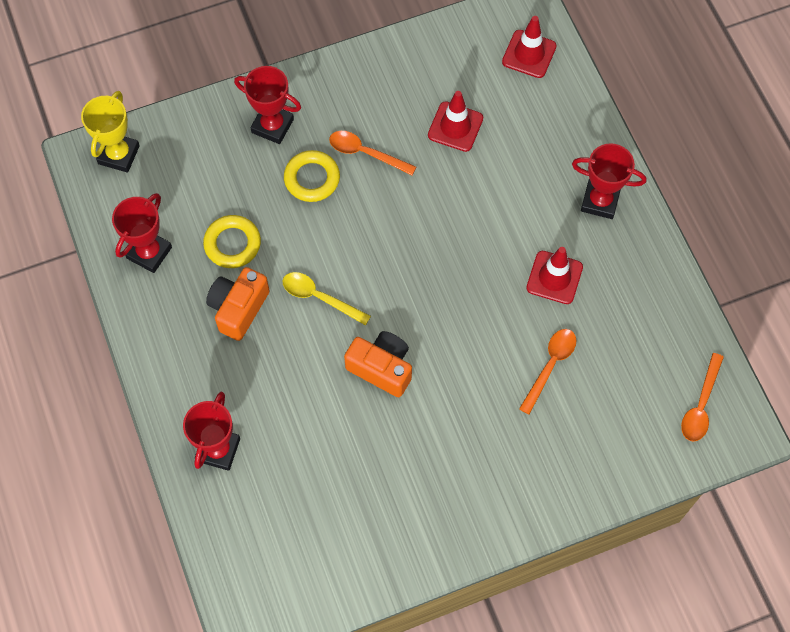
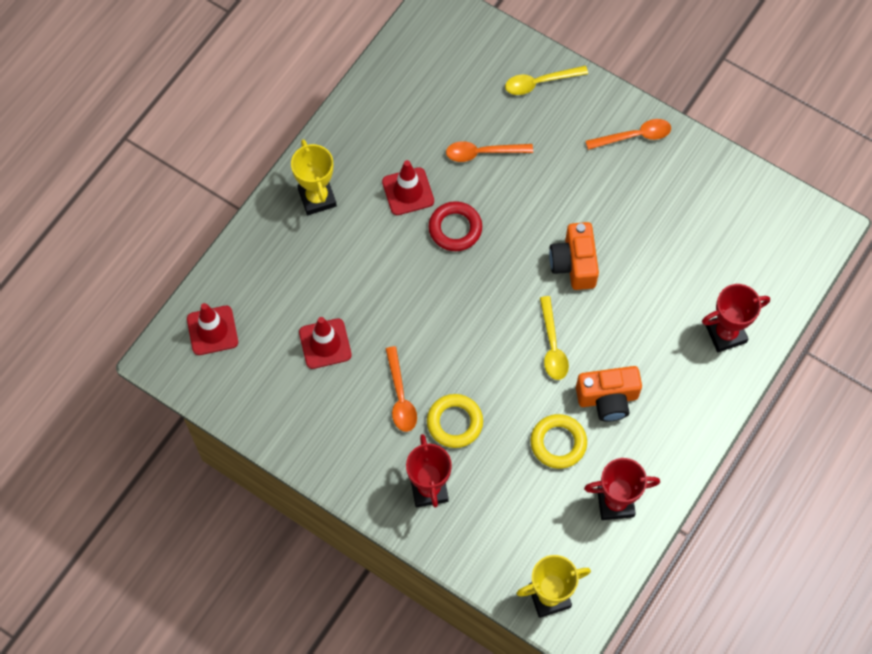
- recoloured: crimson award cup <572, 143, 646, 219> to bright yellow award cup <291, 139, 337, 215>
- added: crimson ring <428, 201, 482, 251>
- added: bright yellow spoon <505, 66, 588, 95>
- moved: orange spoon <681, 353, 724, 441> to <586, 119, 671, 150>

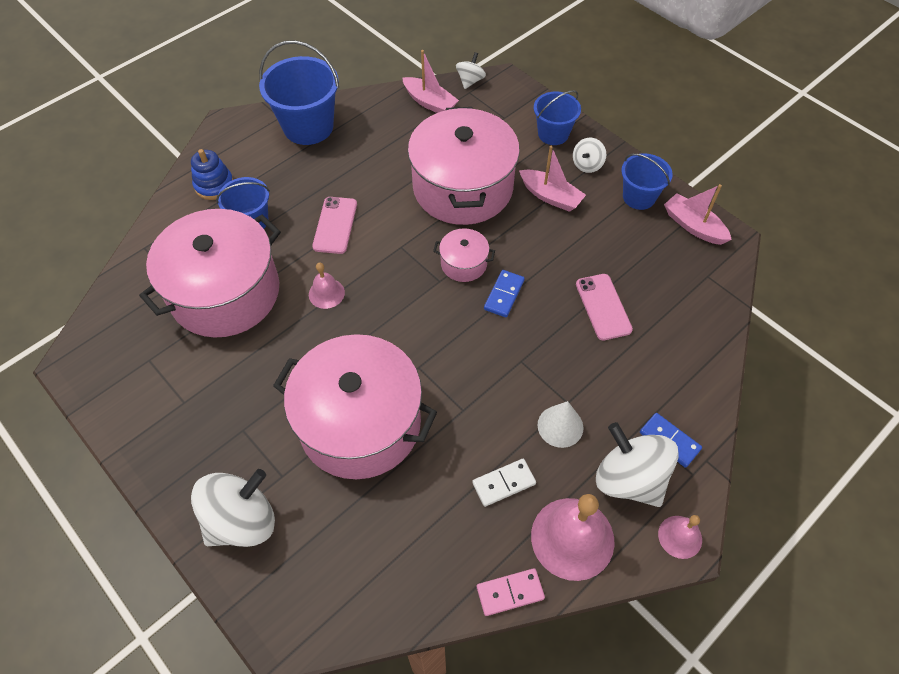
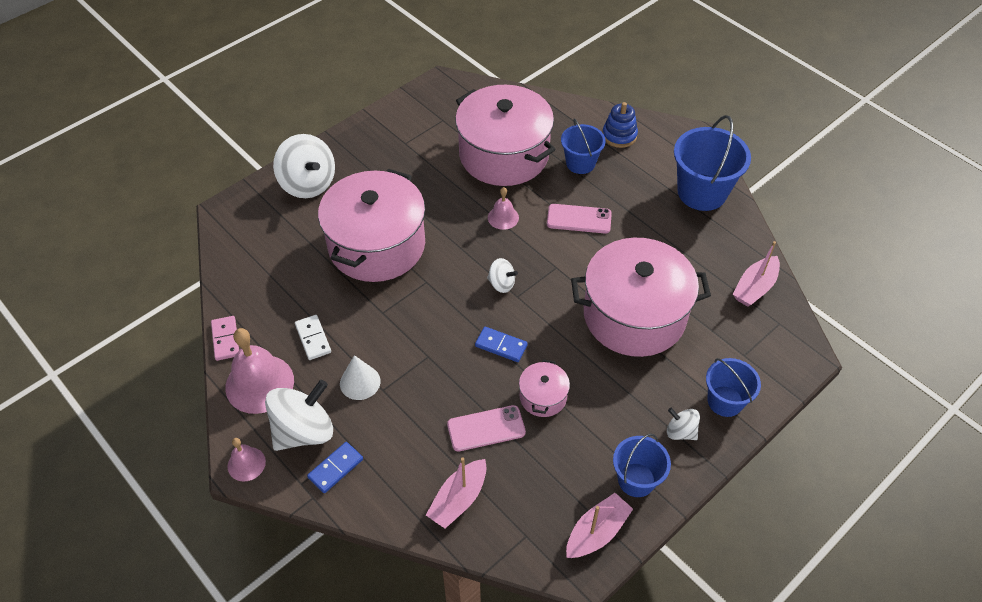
- moved: rose-pink sailboat <519, 146, 586, 212> to <426, 457, 487, 529>
- moved: snow-white toy top <456, 52, 486, 89> to <487, 258, 518, 293>
- moved: rose-pink cooking pot <433, 228, 495, 282> to <519, 359, 570, 417>

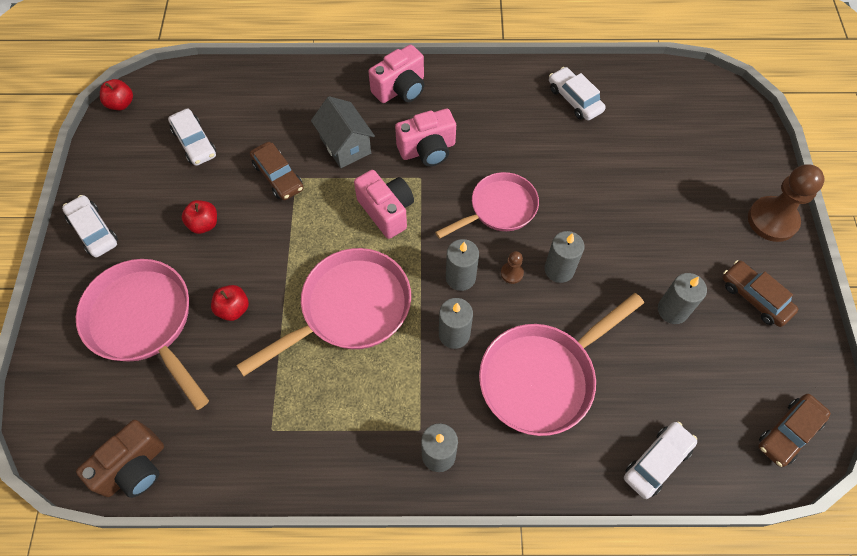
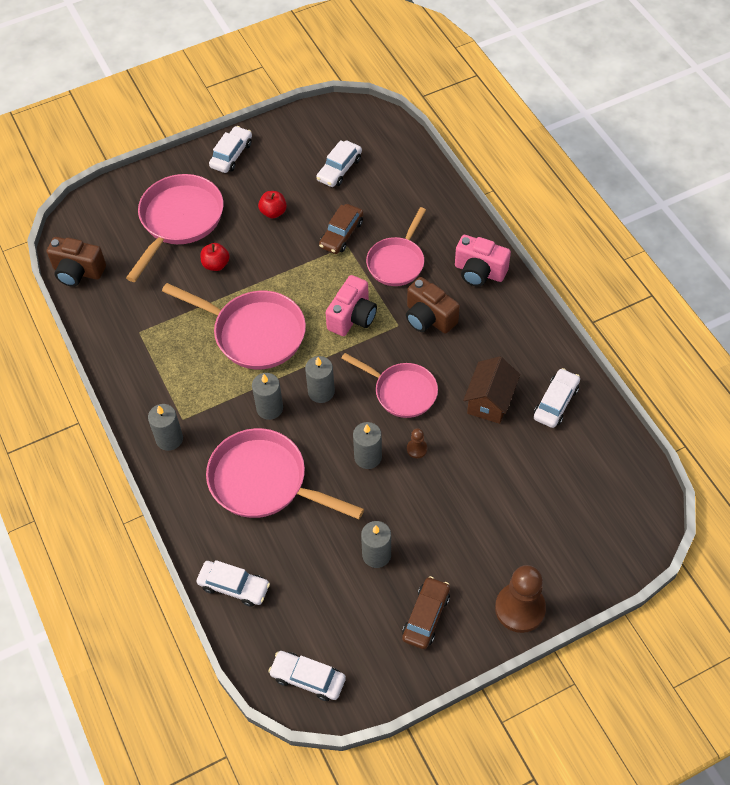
- recoloured: dark brown car <758, 394, 831, 467> to snow-white car <268, 651, 346, 701>
- replaced: ash-grey toy house <311, 96, 375, 168> to rose-pink skillet <366, 207, 426, 286>
- recoloured: rose-pink camera <395, 109, 456, 166> to dark brown camera <406, 277, 460, 334>
- moved: dark brown pawn <501, 251, 524, 284> to <407, 428, 427, 458>
- added: dark brown toy house <463, 357, 520, 424>
- removed: crimson apple fruit <100, 79, 133, 110>

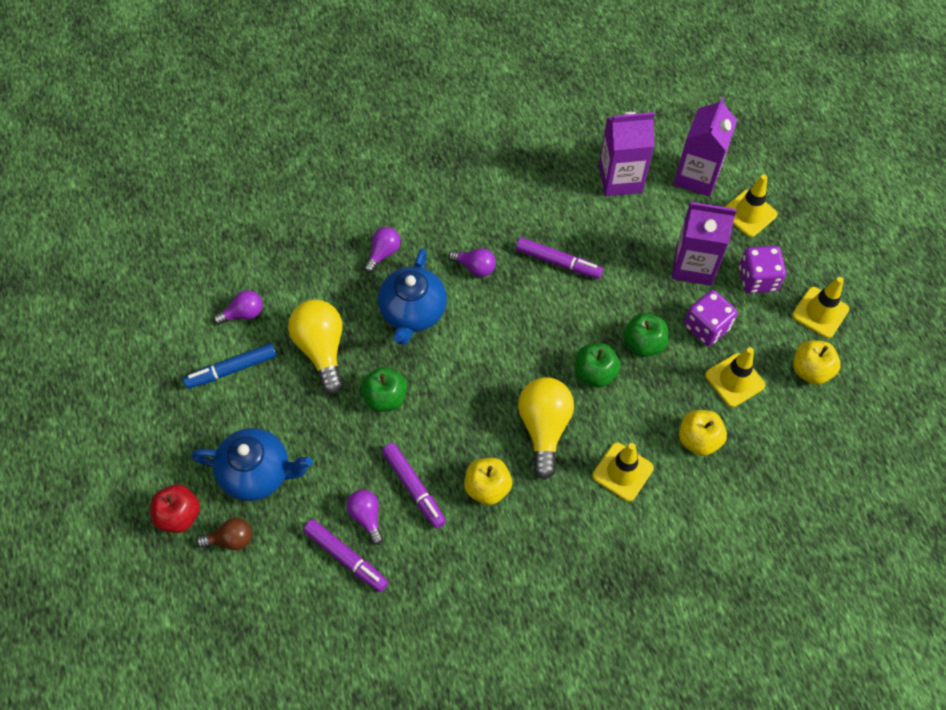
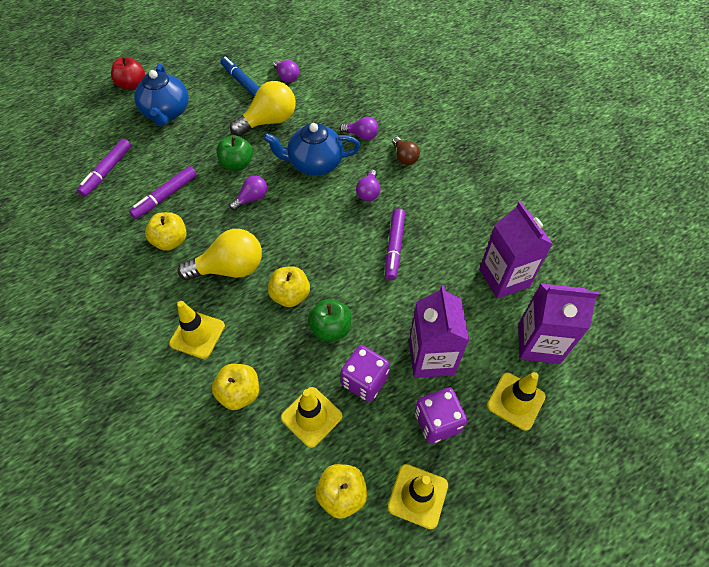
- moved: royal purple lightbulb <347, 490, 383, 545> to <229, 175, 267, 211>
- recoloured: leaf-green apple fruit <575, 343, 621, 388> to bright yellow apple fruit <268, 266, 310, 307>
- moved: dark brown lightbulb <196, 518, 252, 550> to <392, 137, 420, 165>

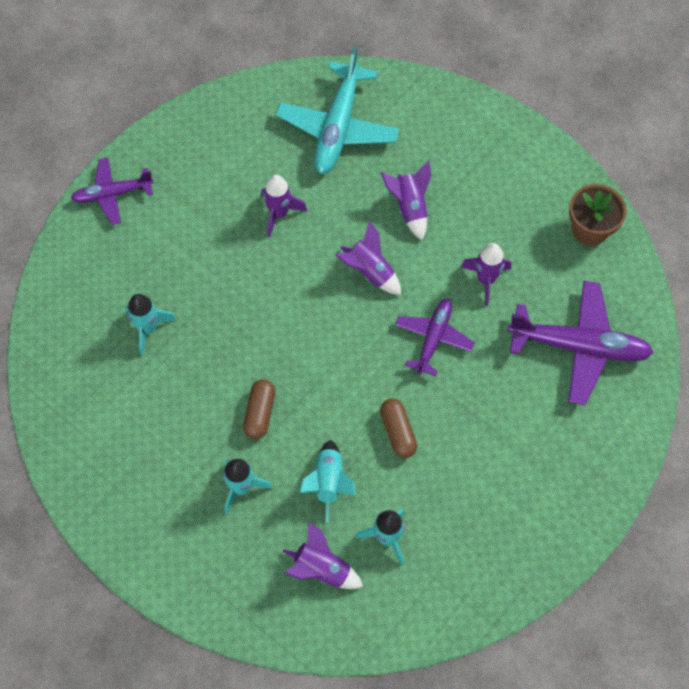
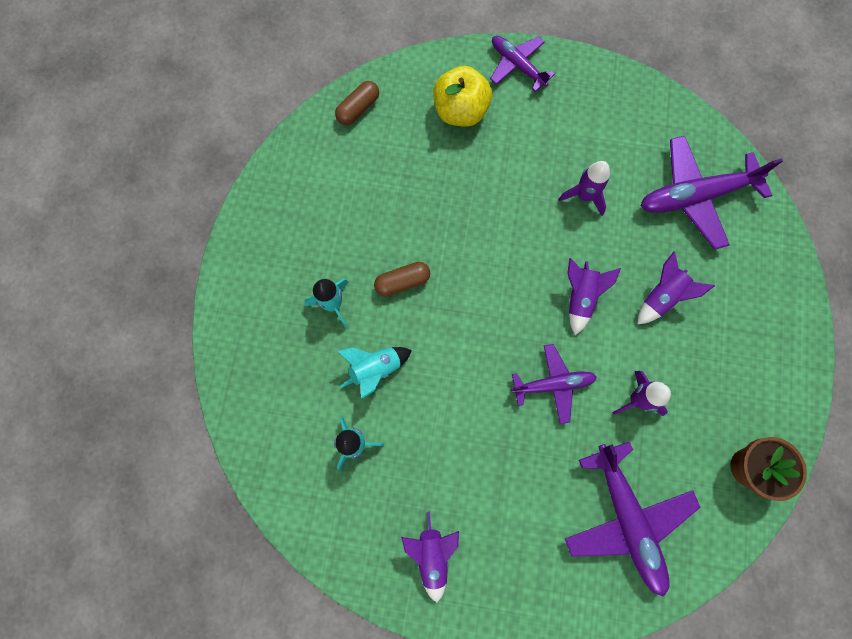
- moved: dark brown capsule <380, 399, 417, 458> to <335, 81, 379, 125>
- moved: royal purple toy rocket <282, 522, 363, 589> to <401, 512, 459, 603>
- added: bright yellow apple fruit <433, 66, 492, 127>
- recoloured: teal aeroplane <276, 47, 399, 174> to royal purple aeroplane <641, 136, 783, 250>
- removed: teal toy rocket <125, 294, 176, 356>

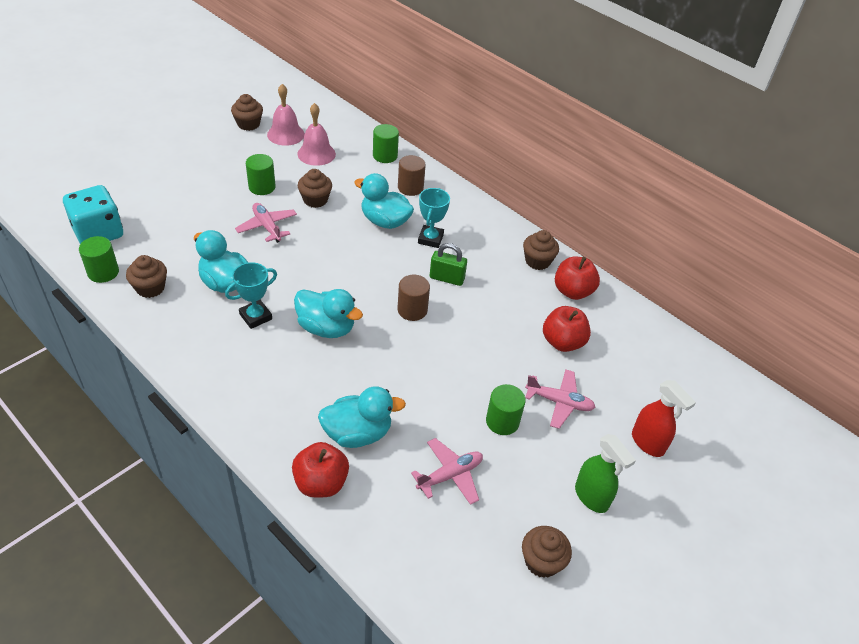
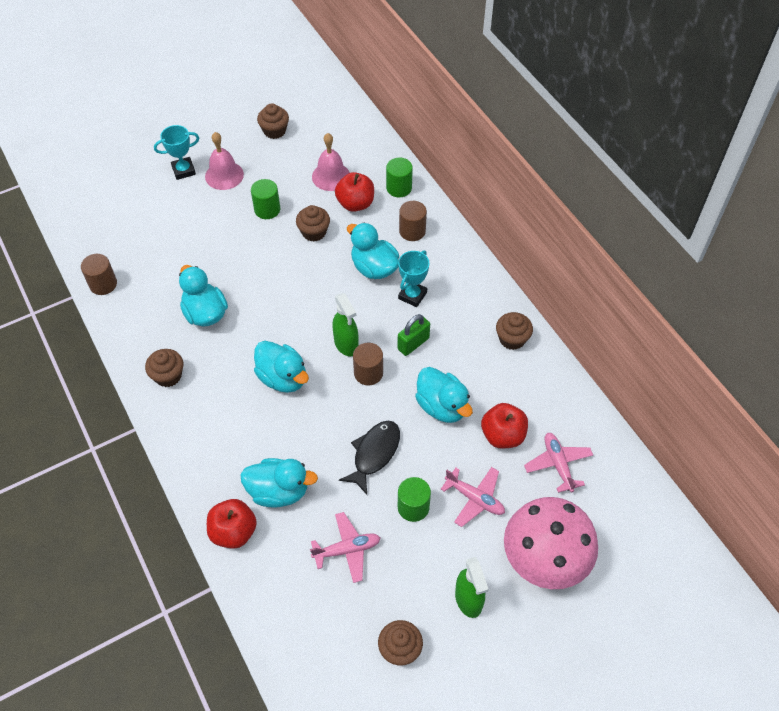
- recoloured: leaf-green solid cylinder <79, 236, 119, 283> to dark brown solid cylinder <81, 254, 117, 295>
- moved: dark brown cupcake <126, 255, 167, 298> to <145, 349, 183, 387>
- moved: teal award cup <225, 262, 277, 329> to <154, 125, 199, 180>
- moved: rose-pink bell <267, 84, 305, 146> to <205, 132, 244, 190>
- added: leaf-green spray bottle <332, 293, 359, 356>
- moved: crimson apple fruit <555, 257, 600, 300> to <335, 172, 374, 212>
- added: jet-black toy fish <339, 421, 400, 494>
- turned: leaf-green lock <430, 243, 467, 286> = <397, 314, 430, 356> 75 degrees counterclockwise
- added: teal duck <415, 367, 473, 423>
- replaced: crimson spray bottle <632, 380, 696, 457> to rose-pink fungus <504, 497, 598, 589>
- moved: rose-pink aeroplane <235, 203, 297, 243> to <524, 433, 593, 493>
- removed: teal die <63, 185, 123, 244>

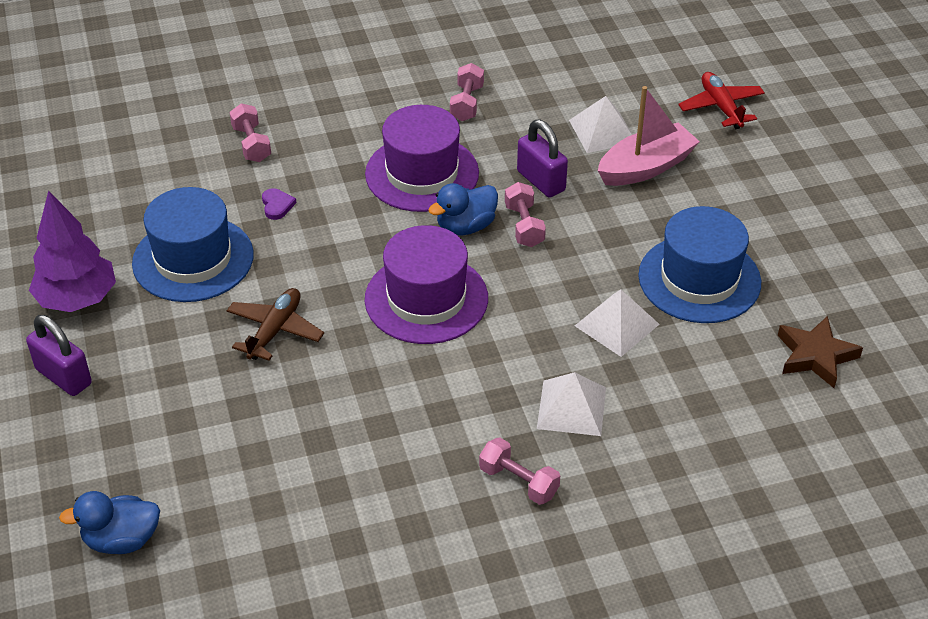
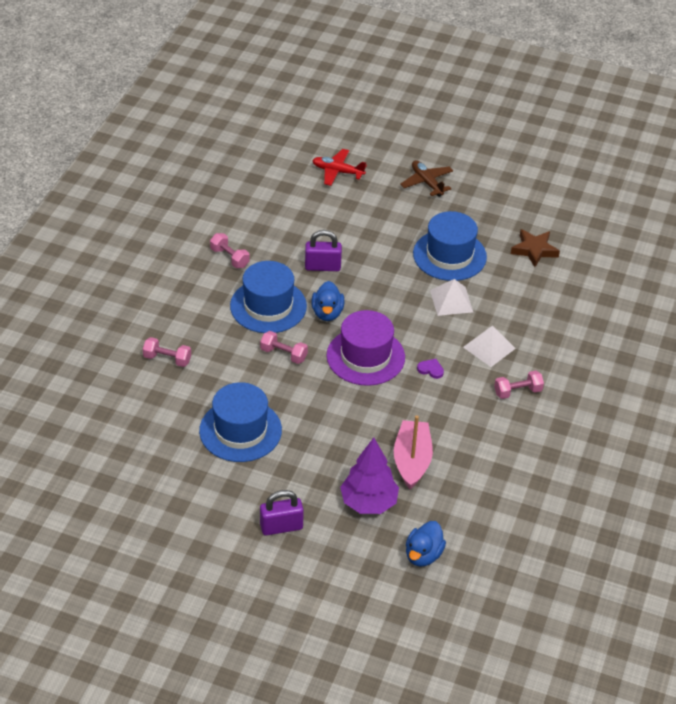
- recoloured: royal purple top hat <365, 105, 479, 212> to cobalt top hat <230, 261, 307, 333>
- moved: rose-pink dumbbell <505, 182, 546, 247> to <260, 331, 308, 364>
- moved: royal purple tree <29, 190, 116, 312> to <340, 438, 399, 514>
- moved: rose-pink sailboat <598, 86, 700, 186> to <394, 416, 433, 489>
- moved: dark brown aeroplane <227, 288, 324, 361> to <400, 160, 453, 197>
- moved: royal purple heart shape <262, 188, 296, 220> to <417, 359, 444, 379>
- removed: snow-white solid pyramid <569, 96, 632, 153>

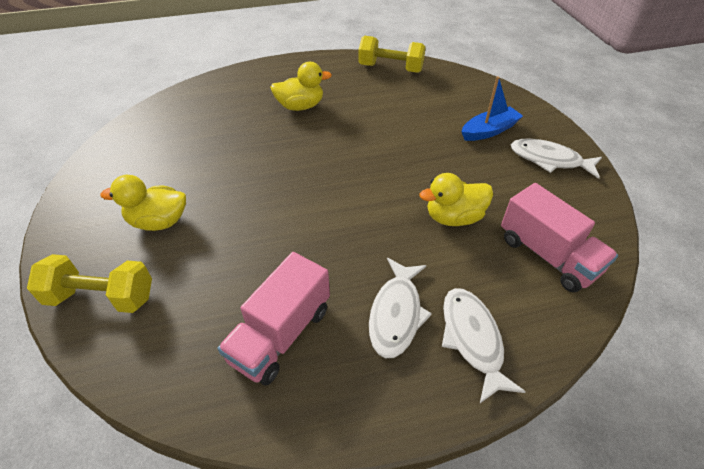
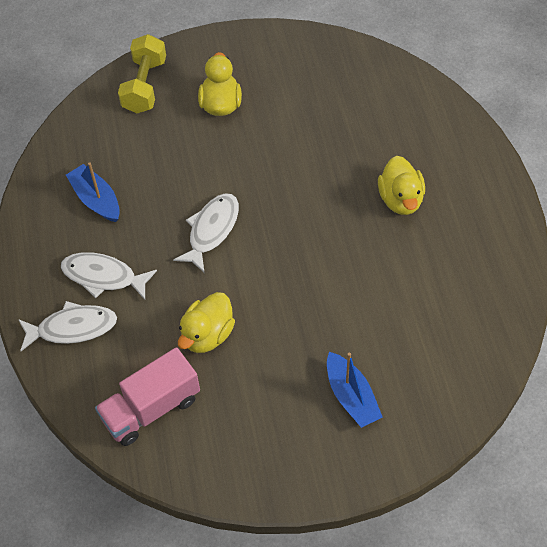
- replaced: rose-pink lorry <218, 252, 330, 385> to cobalt sailboat <66, 162, 120, 222>
- moved: snow-white toy fish <511, 139, 602, 179> to <173, 193, 239, 273>
- turned: bright yellow duck <420, 173, 493, 226> = <178, 292, 235, 353> 135 degrees counterclockwise
- removed: bright yellow dumbbell <358, 35, 426, 73>

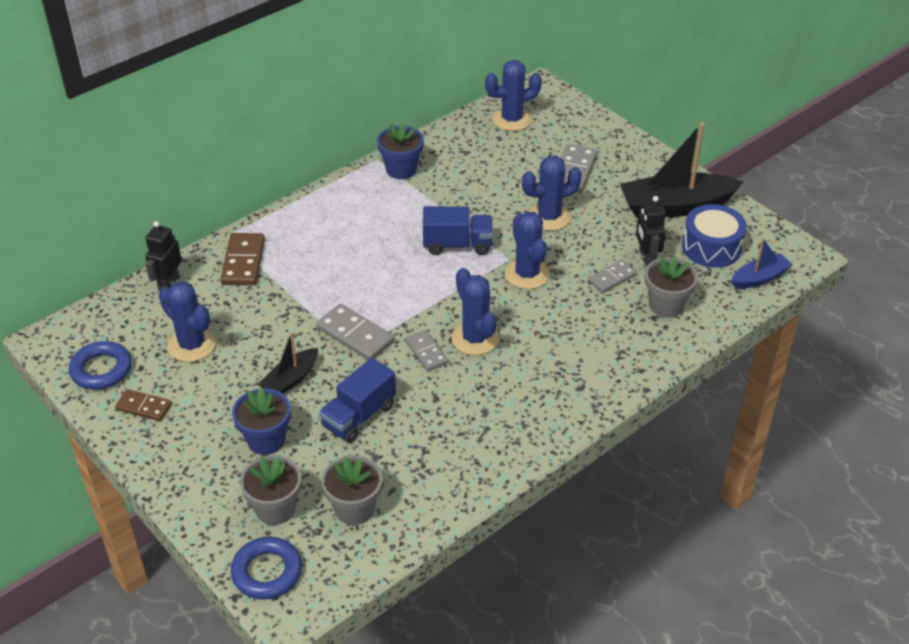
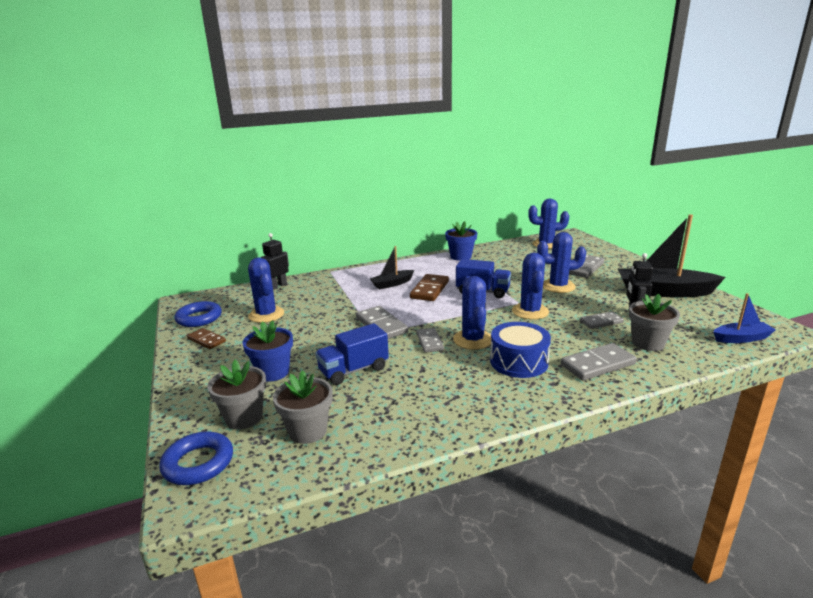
- moved: jet-black sailboat <258, 332, 318, 393> to <370, 246, 414, 289>
- moved: dark brown domino piece <220, 233, 265, 285> to <410, 274, 449, 301>
- moved: cobalt toy drum <682, 204, 747, 268> to <490, 322, 551, 378>
- added: ash-grey domino piece <561, 343, 637, 380>

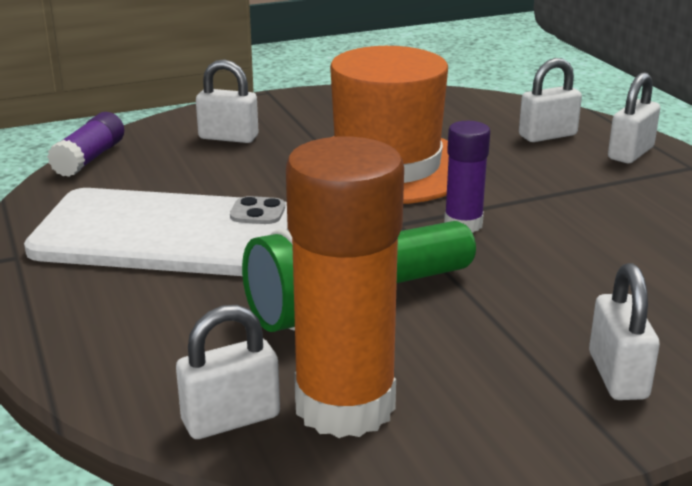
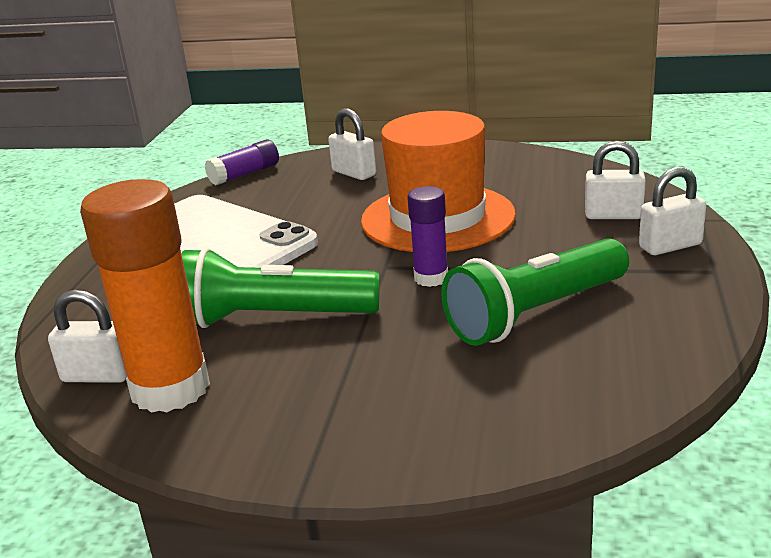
- added: leaf-green flashlight <441, 238, 629, 346>
- removed: snow-white lock <589, 263, 660, 400>

